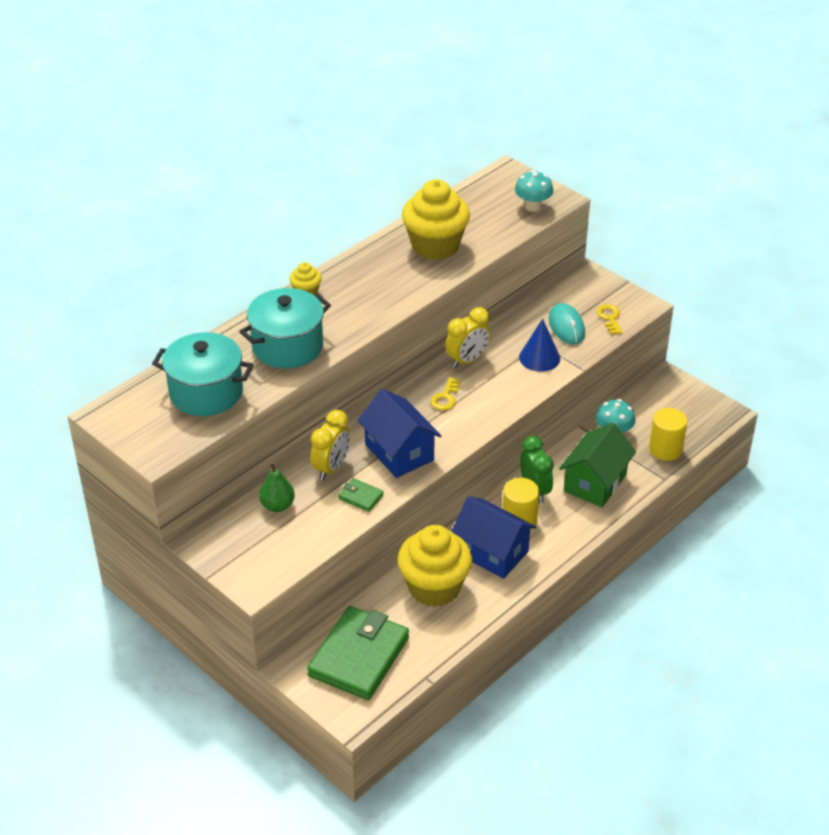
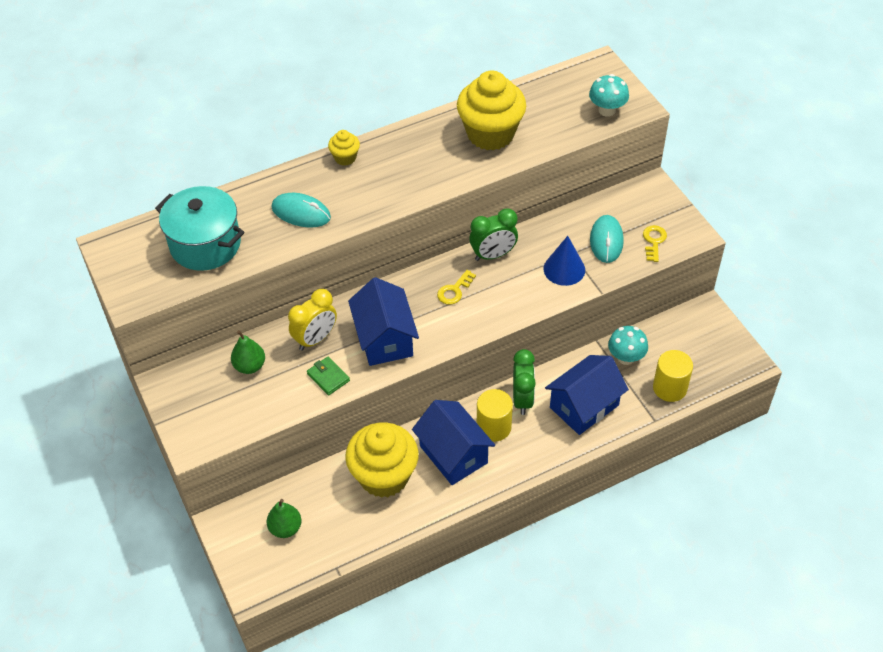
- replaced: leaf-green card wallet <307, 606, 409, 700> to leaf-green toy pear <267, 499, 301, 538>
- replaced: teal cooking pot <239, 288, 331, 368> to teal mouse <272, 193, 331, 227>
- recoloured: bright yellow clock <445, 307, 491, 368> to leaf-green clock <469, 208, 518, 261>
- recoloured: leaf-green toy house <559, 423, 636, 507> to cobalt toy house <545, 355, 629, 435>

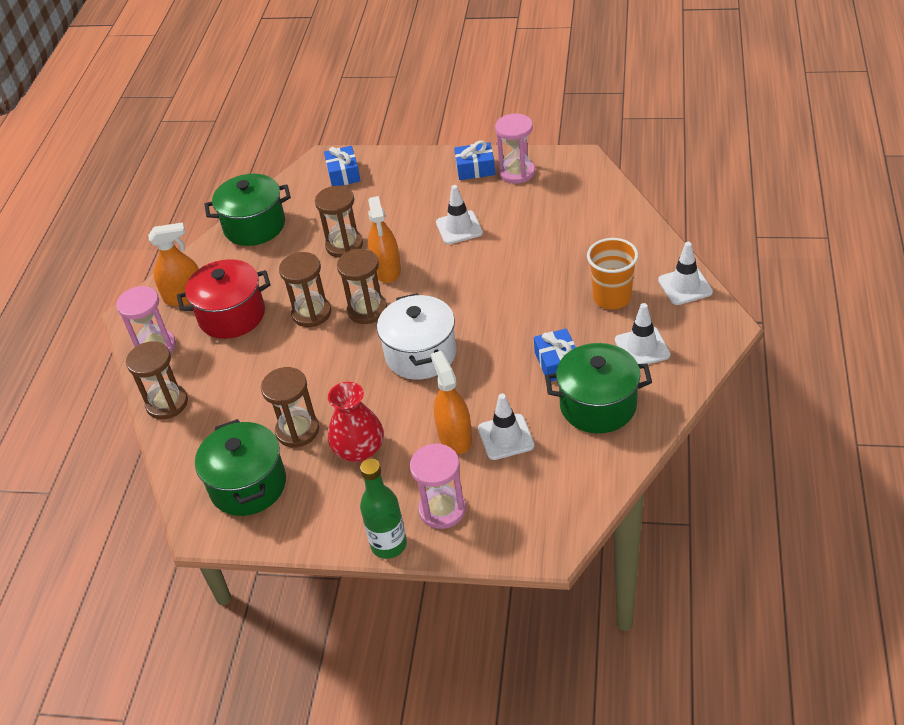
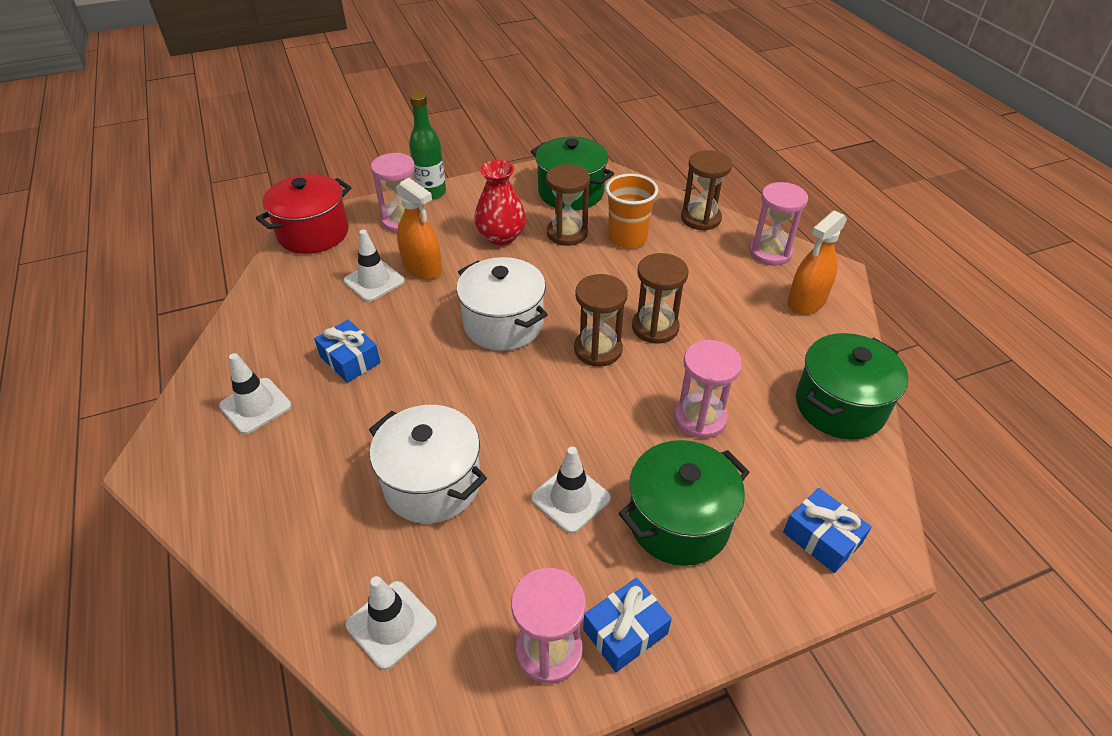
- moved: crimson cooking pot <177, 259, 270, 339> to <256, 174, 351, 254>
- moved: snow-white road cone <658, 242, 713, 305> to <346, 576, 437, 670>
- added: snow-white cooking pot <369, 405, 487, 524>
- moved: orange tumbler <587, 238, 638, 309> to <606, 174, 658, 249>
- moved: leaf-green cooking pot <545, 343, 652, 433> to <619, 440, 750, 566>
- recoloured: dark brown sand timer <315, 186, 363, 258> to rose-pink sand timer <674, 340, 742, 438>
- removed: orange spray bottle <368, 196, 401, 283>

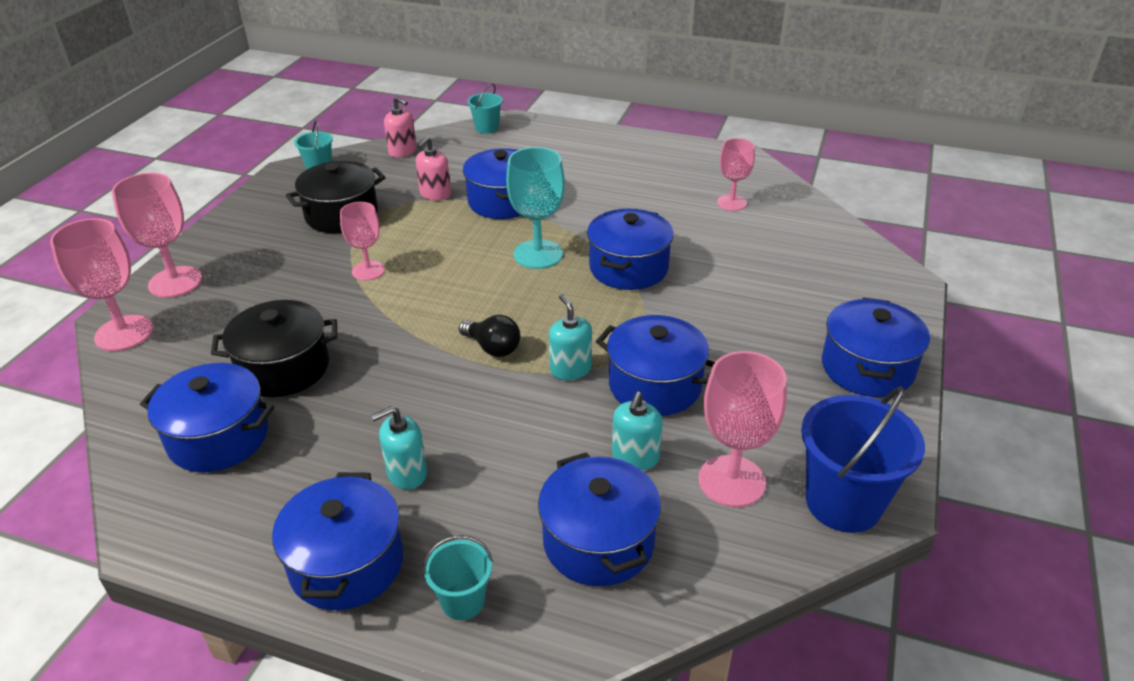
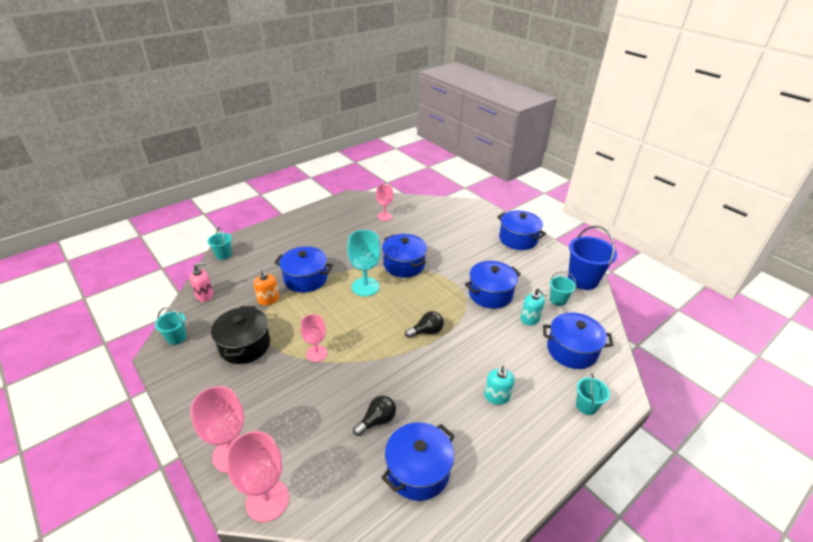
- recoloured: rose-pink soap pump <416, 137, 451, 200> to orange soap pump <254, 269, 279, 306>
- replaced: jet-black cooking pot <211, 300, 337, 397> to jet-black lightbulb <353, 396, 396, 436>
- replaced: rose-pink goblet <699, 351, 787, 507> to teal bucket <550, 271, 576, 306>
- removed: cobalt cooking pot <272, 472, 403, 610>
- removed: teal soap pump <549, 294, 592, 380>

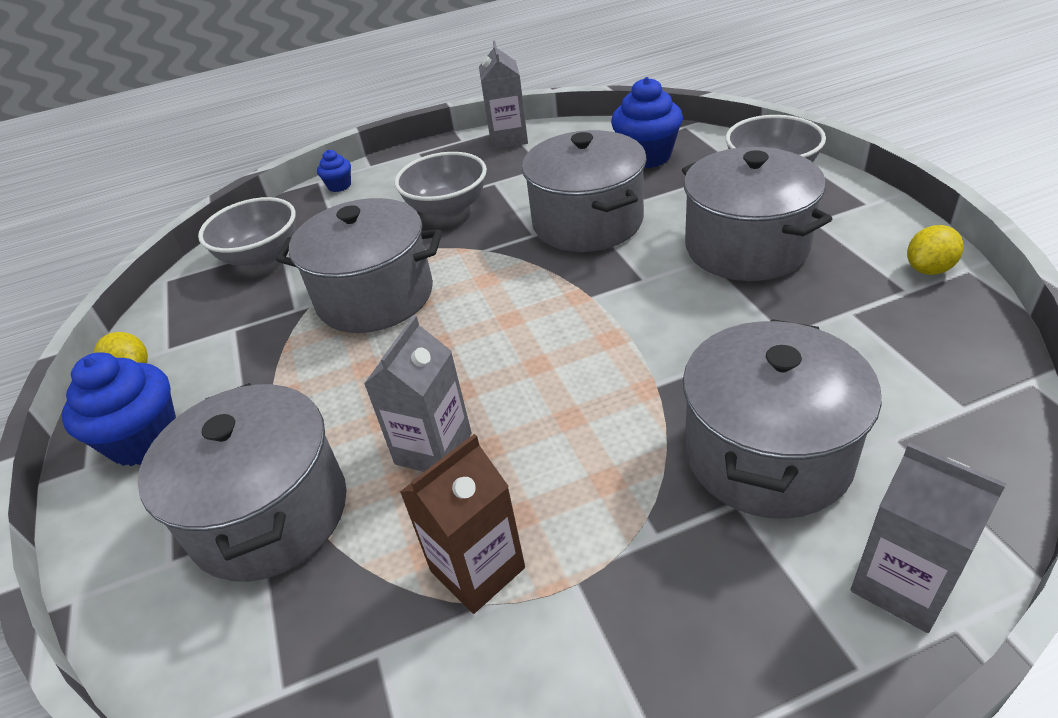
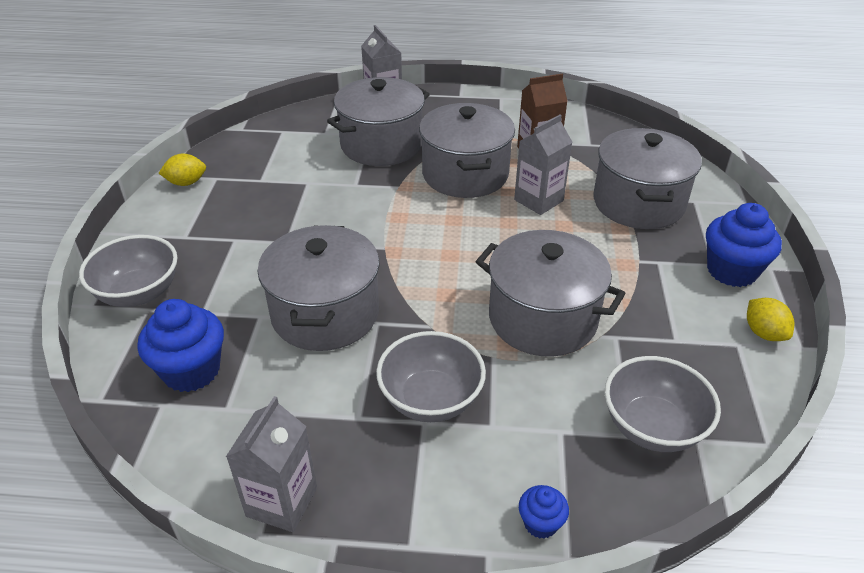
- moved: ash-grey cooking pot <682, 147, 832, 281> to <419, 103, 515, 198>

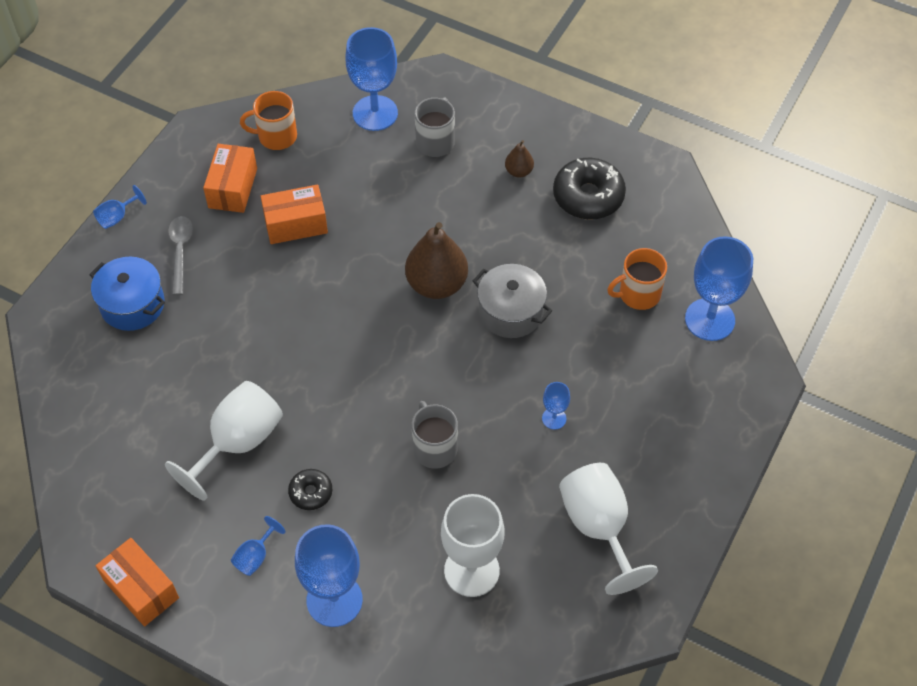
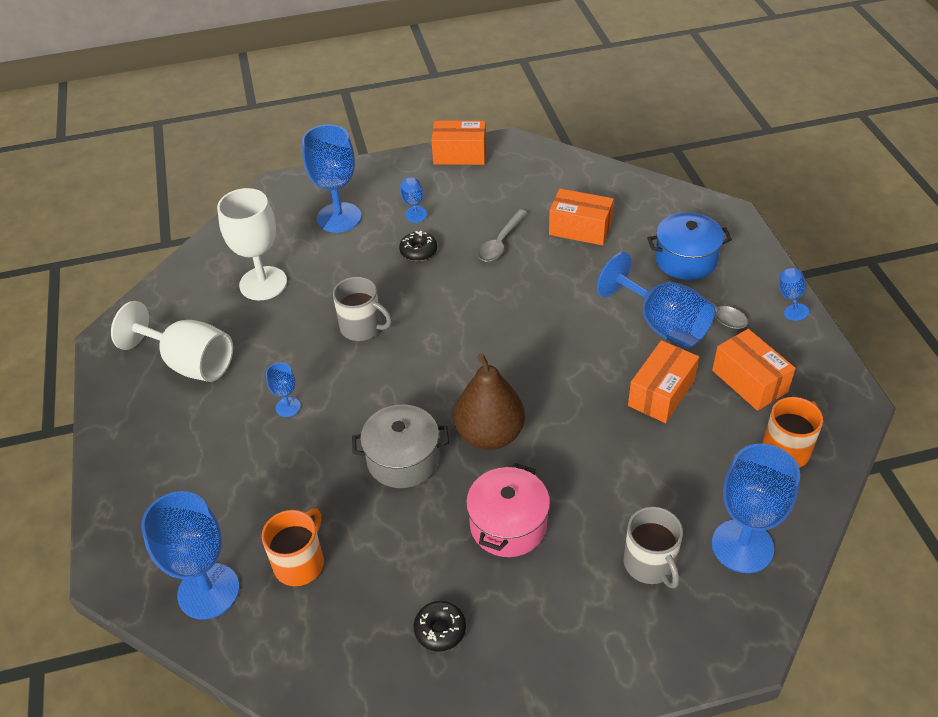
- resized: jet-black doughnut <553, 158, 626, 219> = <414, 601, 466, 651> x0.54
- added: rose-pink cooking pot <466, 463, 550, 557>
- replaced: snow-white goblet <165, 381, 283, 501> to ash-grey spoon <478, 209, 527, 262>
- added: orange box <549, 189, 614, 245>
- added: cobalt goblet <597, 252, 715, 349>
- removed: dark brown toy pear <505, 140, 534, 178>

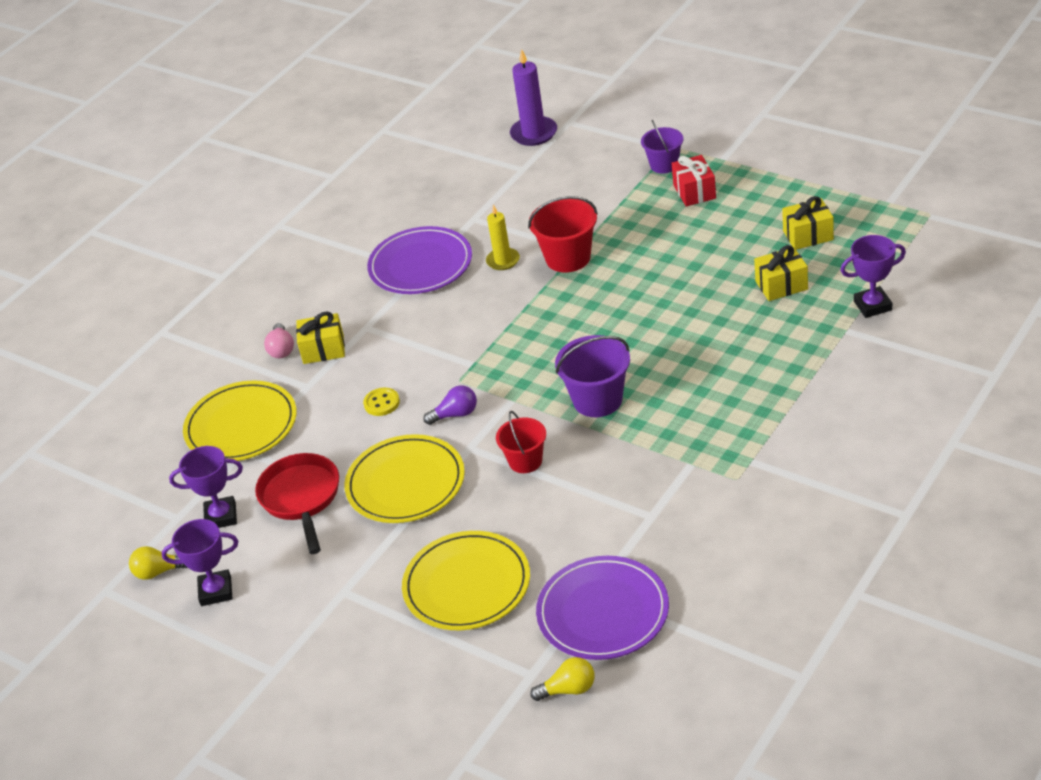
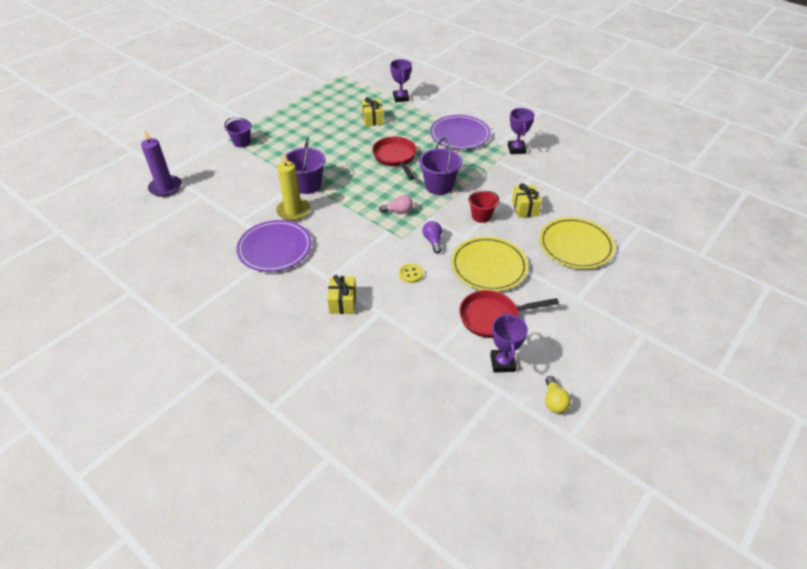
- resized: bright yellow pillar candle <486, 205, 520, 270> = <276, 153, 311, 221> x1.53
- recoloured: crimson bucket <528, 196, 598, 272> to royal purple bucket <282, 138, 325, 194>
- added: crimson skillet <372, 137, 417, 180>
- moved: rose-pink lightbulb <264, 323, 294, 358> to <379, 195, 413, 214>
- moved: royal purple flat dish <536, 556, 669, 660> to <430, 115, 491, 149>
- moved: royal purple award cup <162, 519, 238, 606> to <508, 108, 535, 154>
- moved: bright yellow present <782, 196, 834, 250> to <512, 183, 542, 218>
- removed: bright yellow flat dish <183, 380, 297, 461>
- removed: bright yellow lightbulb <530, 657, 595, 701>
- removed: crimson present <672, 155, 716, 206>

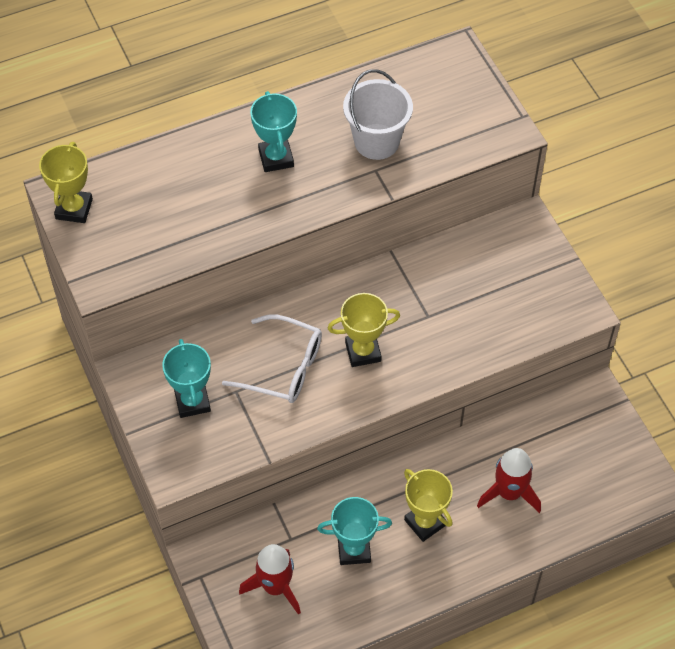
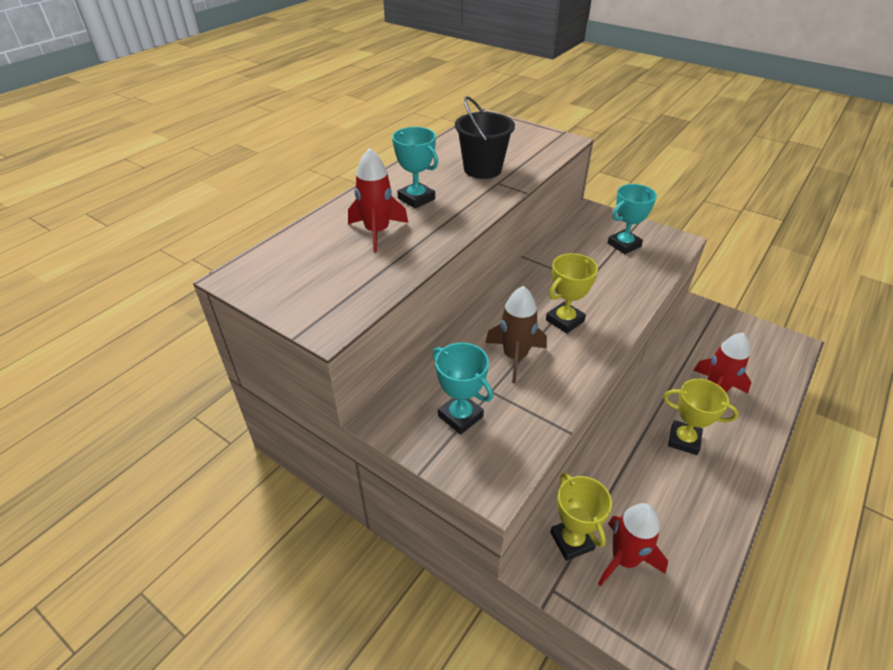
- added: crimson toy rocket <348, 148, 408, 253>
- recoloured: snow-white bucket <343, 69, 413, 160> to jet-black bucket <455, 96, 515, 179>
- replaced: snow-white glasses <222, 314, 322, 403> to dark brown toy rocket <485, 286, 547, 383>
- moved: bright yellow award cup <39, 142, 93, 223> to <550, 473, 612, 561>
- moved: teal award cup <317, 497, 392, 565> to <608, 184, 657, 254>

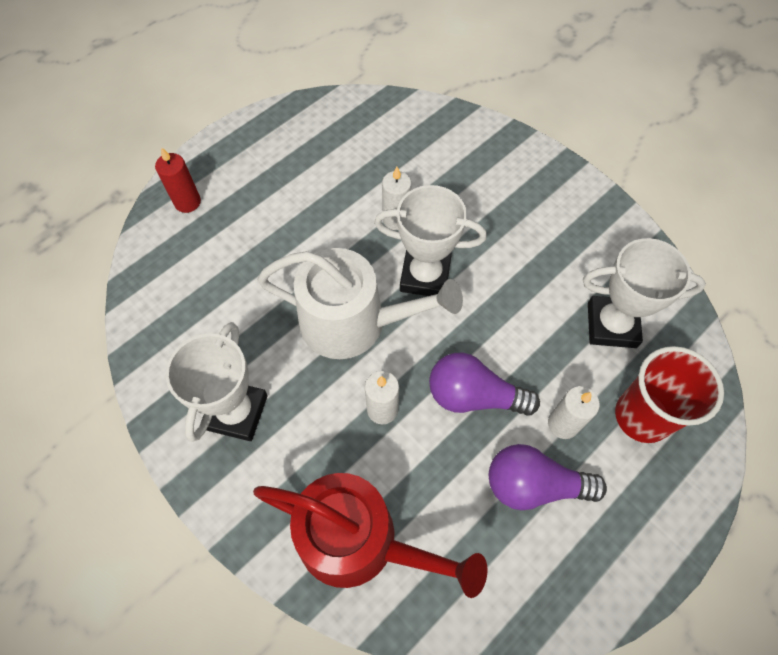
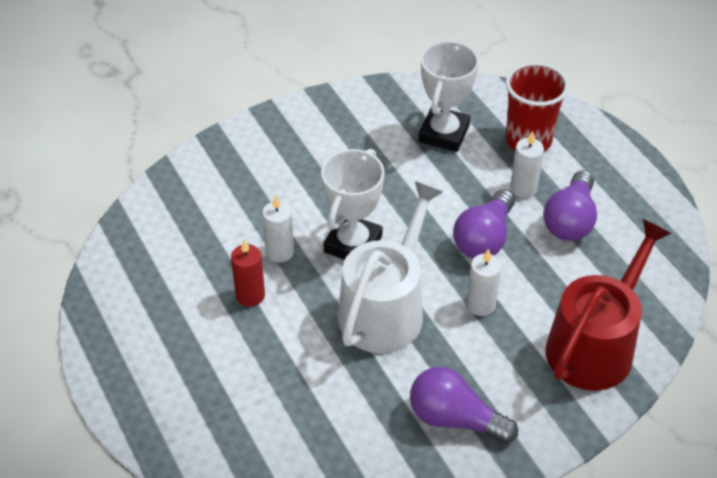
- moved: crimson pillar candle <155, 147, 201, 213> to <231, 239, 265, 307>
- replaced: snow-white award cup <166, 322, 268, 442> to royal purple lightbulb <410, 367, 518, 444>

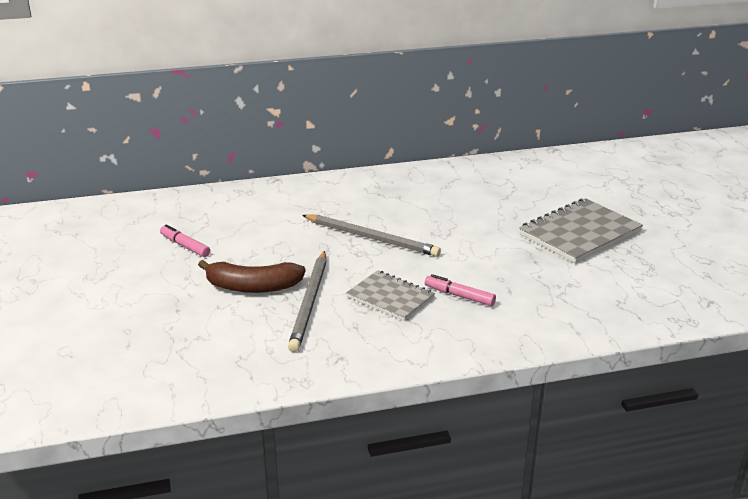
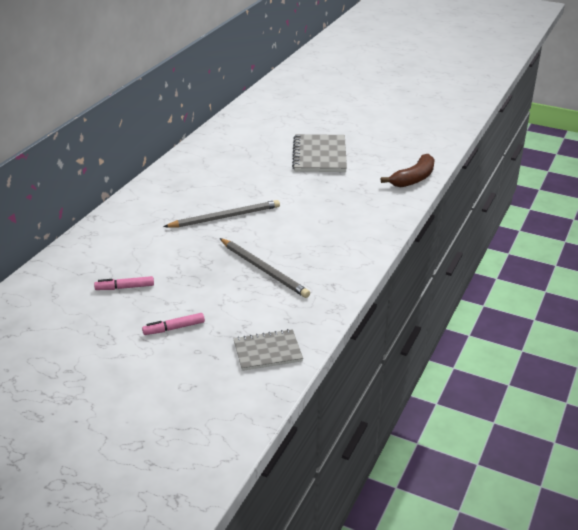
- moved: rose-pink marker <425, 274, 496, 306> to <142, 313, 205, 335>
- moved: ash-grey notebook <346, 270, 435, 321> to <233, 329, 303, 371>
- moved: dark brown toy banana <198, 260, 306, 293> to <381, 154, 435, 187>

